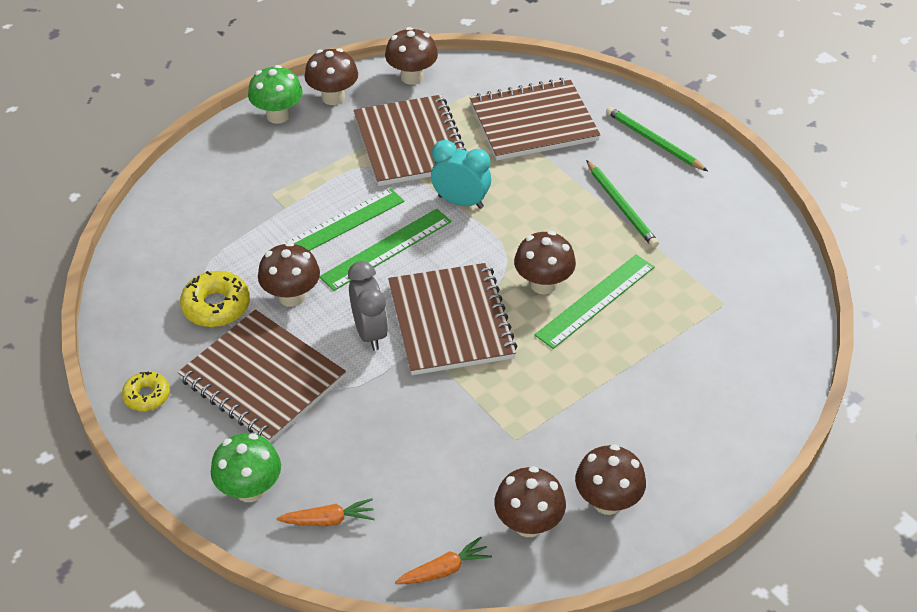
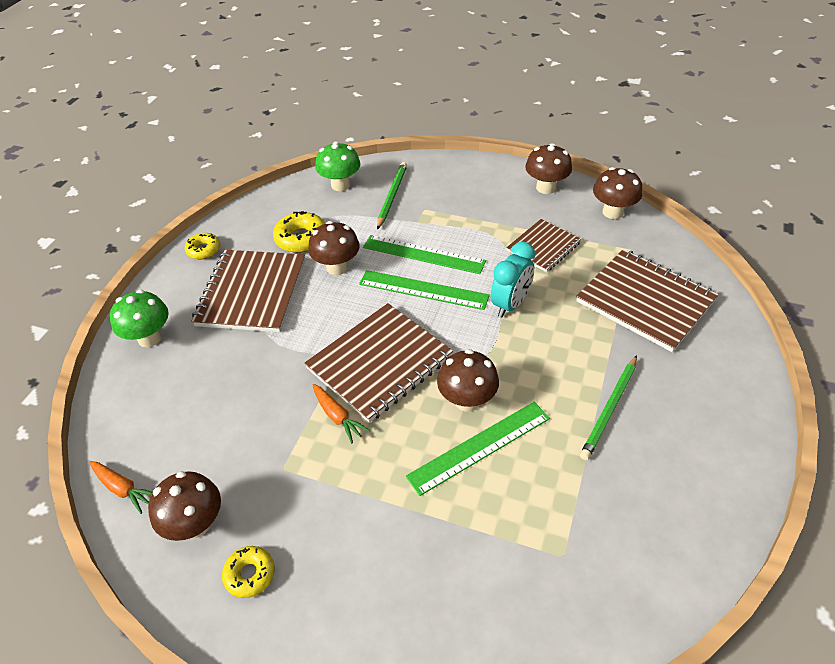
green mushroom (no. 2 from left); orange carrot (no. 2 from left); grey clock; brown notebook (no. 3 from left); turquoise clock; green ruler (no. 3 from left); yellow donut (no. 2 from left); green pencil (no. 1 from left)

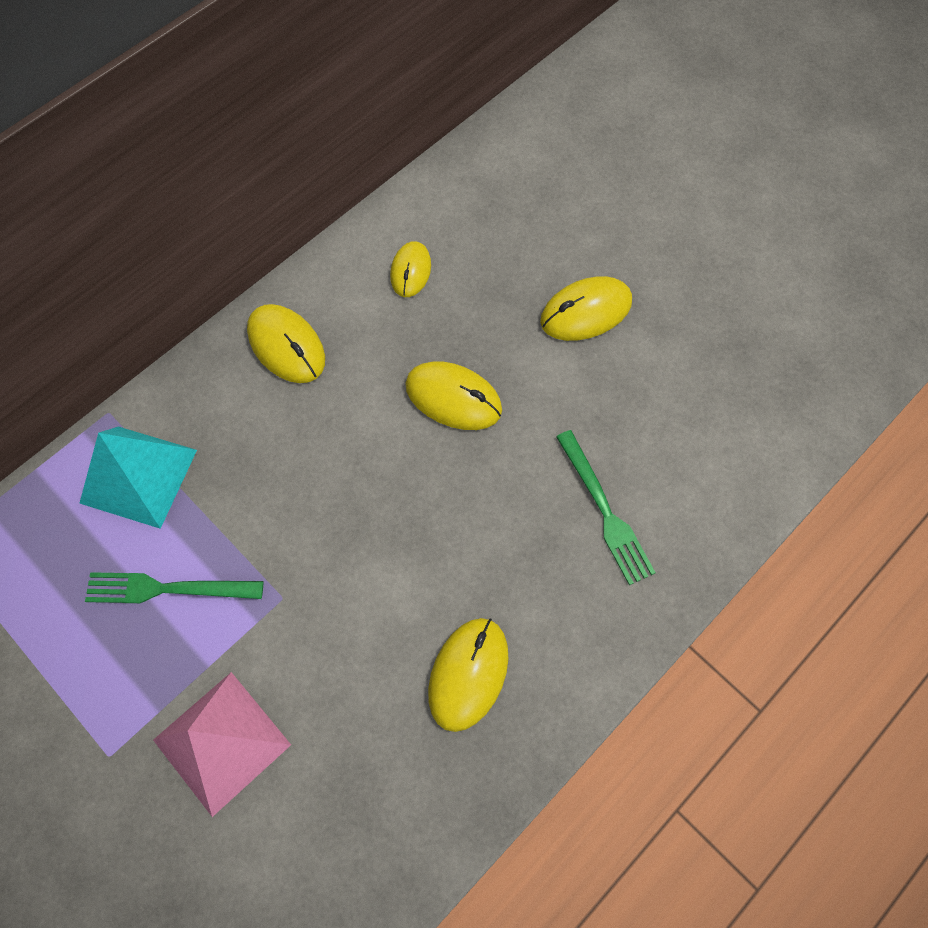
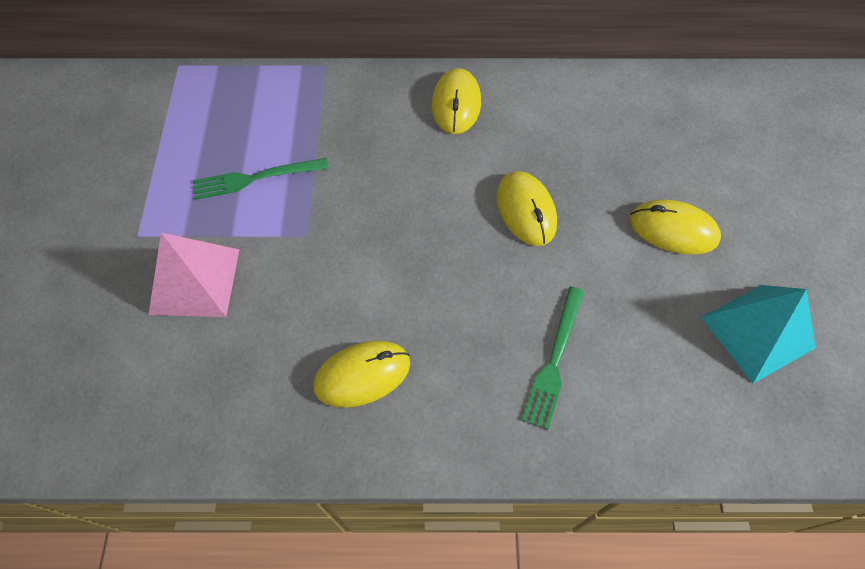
turquoise pyramid; green fork (no. 1 from left); yellow mouse (no. 2 from left in the first image)

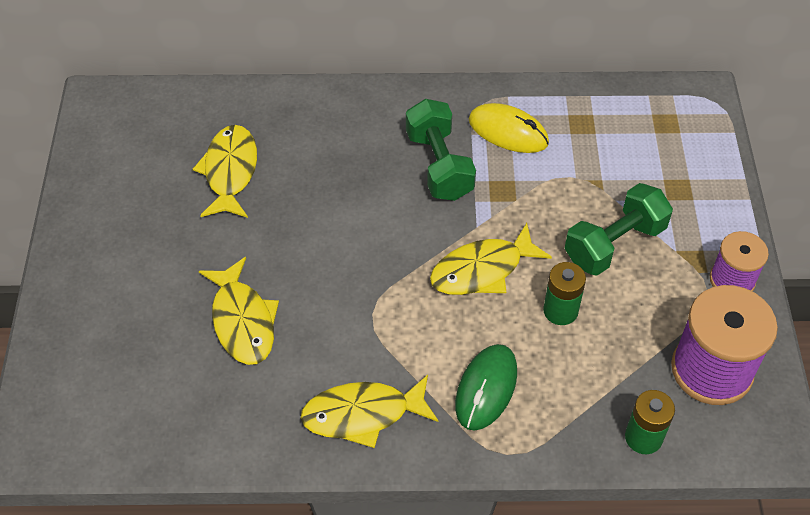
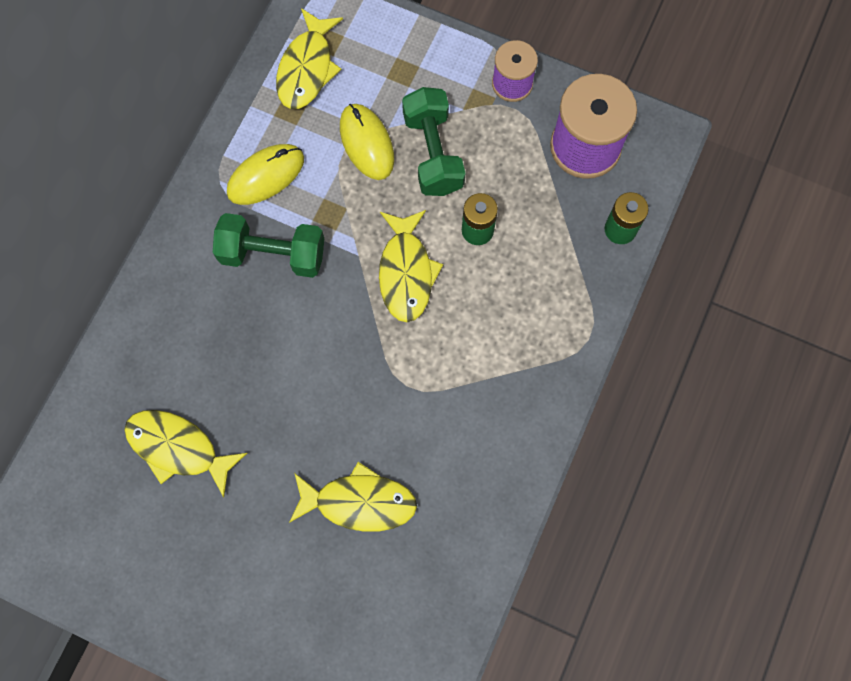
yellow fish (no. 2 from left); green mouse; yellow mouse (no. 2 from left)

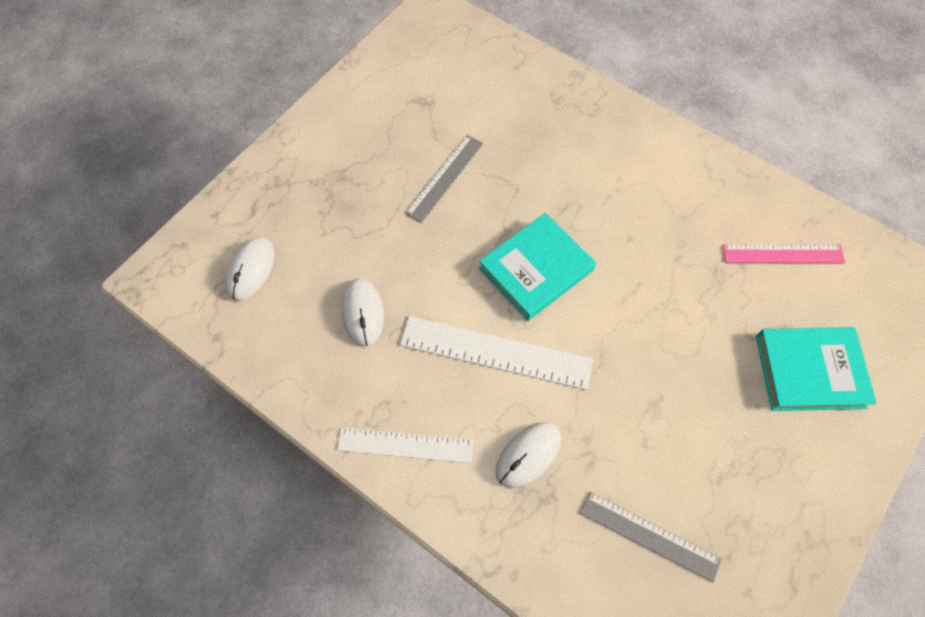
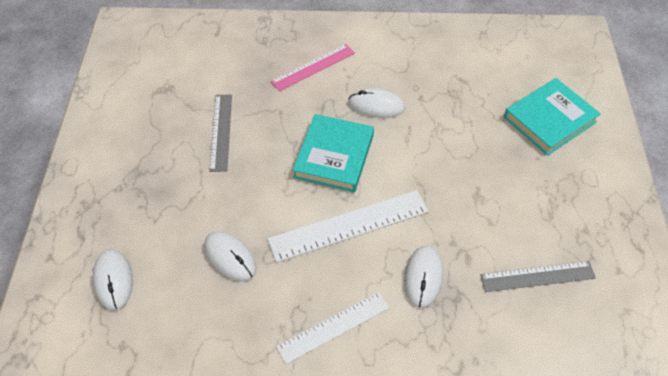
pink ruler; white mouse (no. 3 from left)

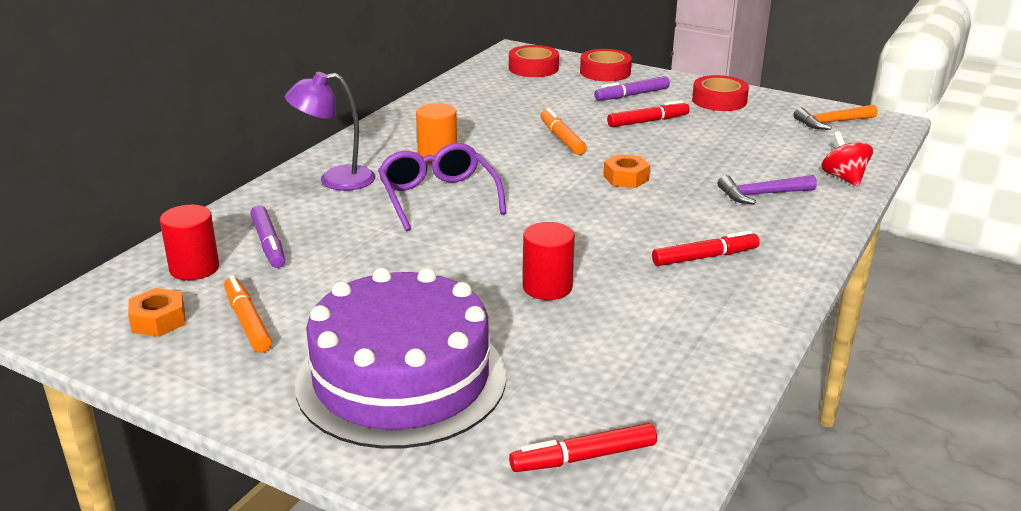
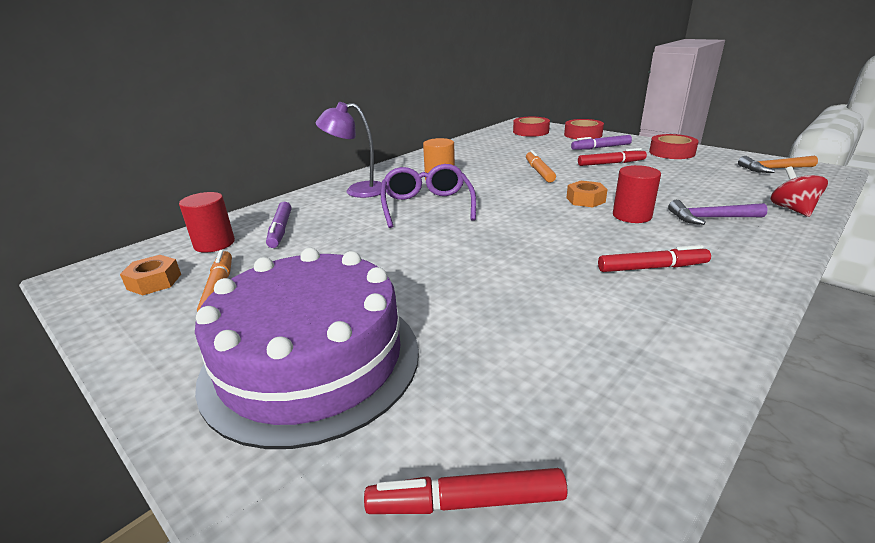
red cylinder (no. 2 from left)

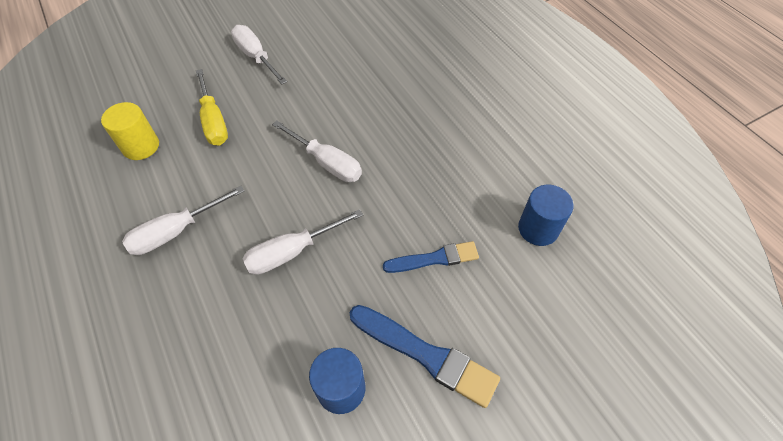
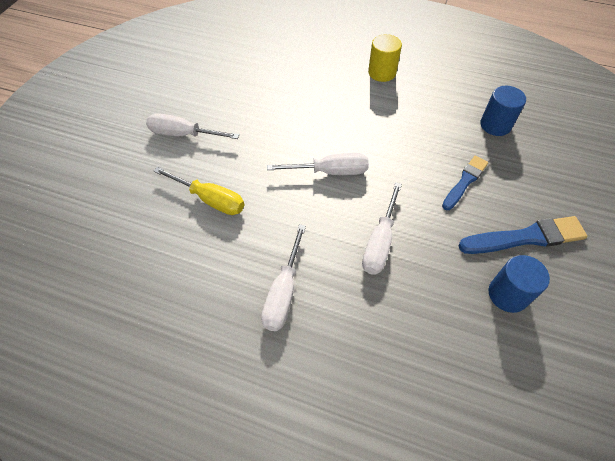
yellow cylinder

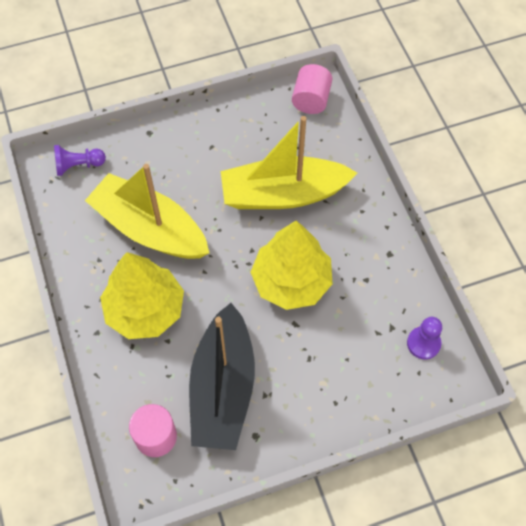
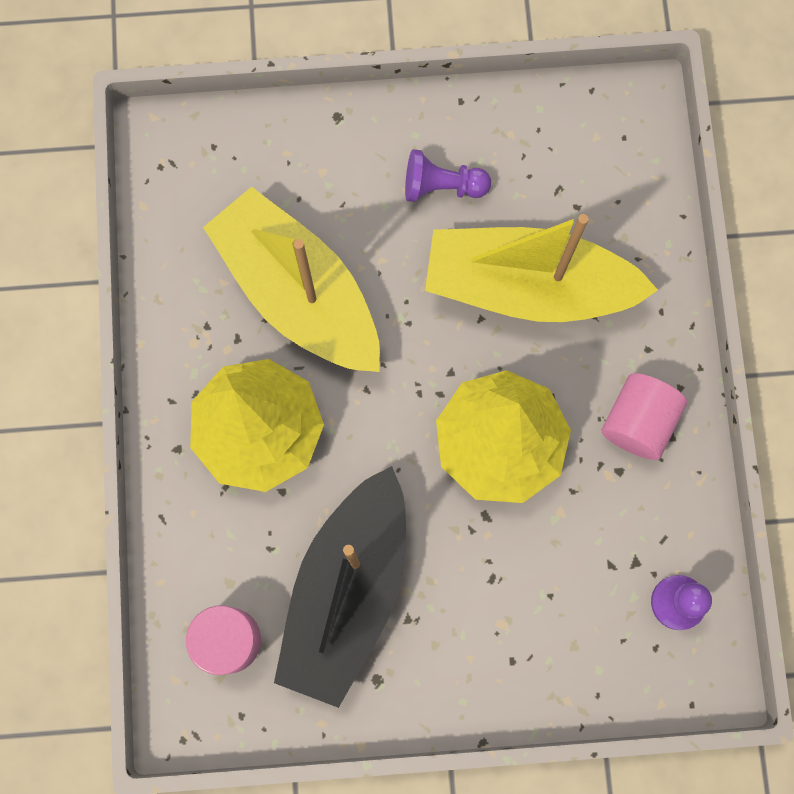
purple pawn (no. 1 from left); pink cylinder (no. 2 from left)

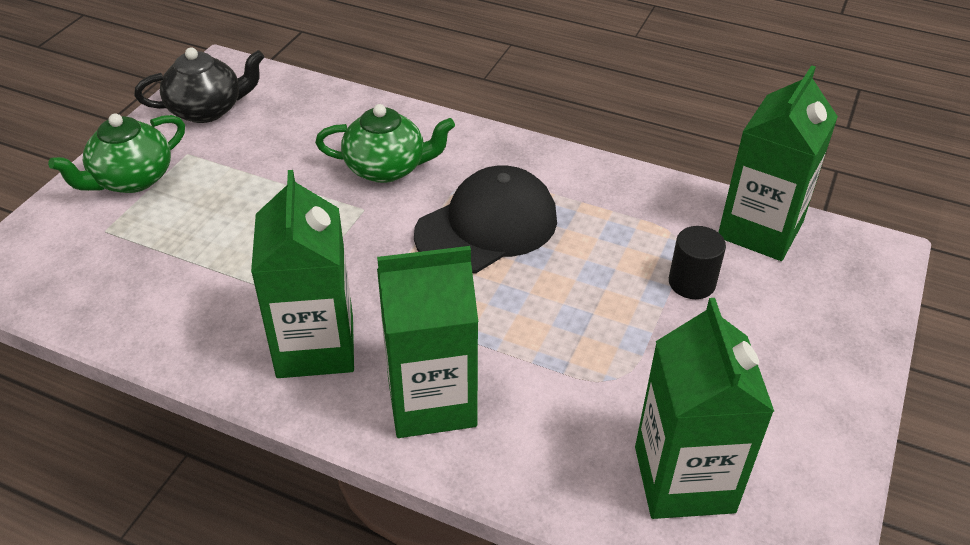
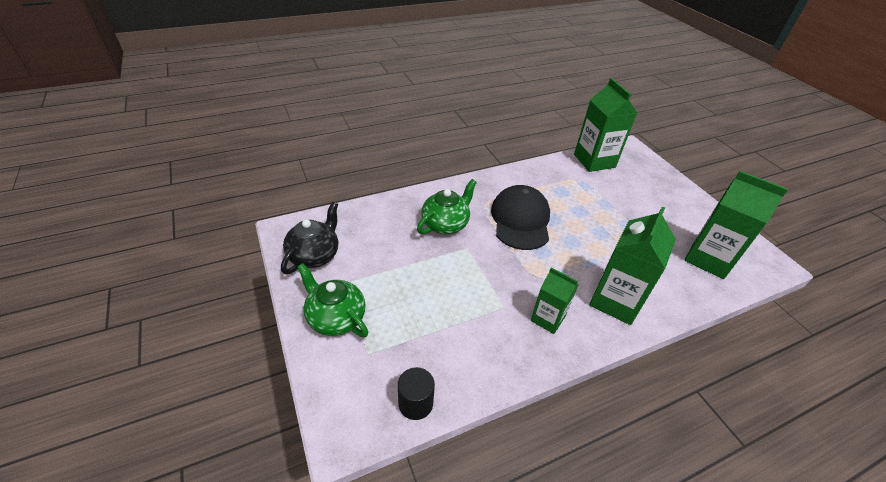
green teapot (no. 1 from left); green carton (no. 1 from left); black cylinder

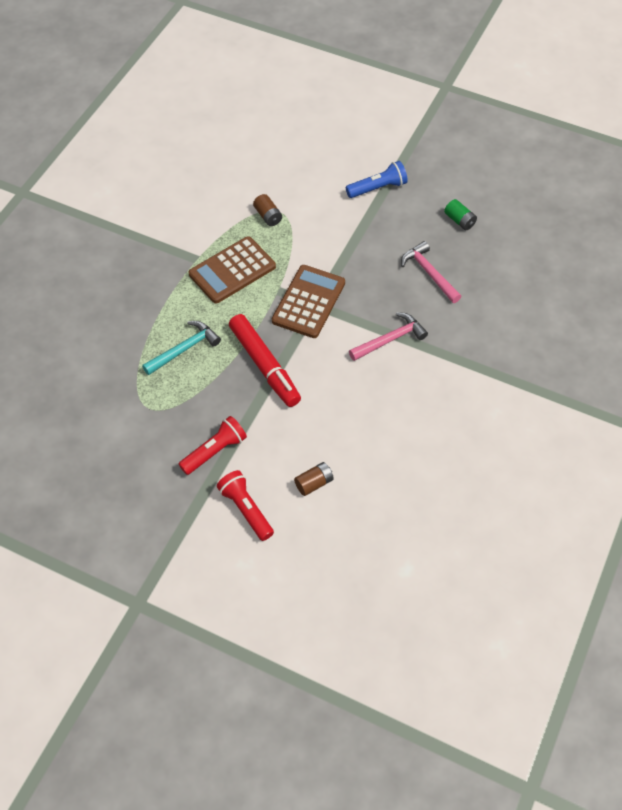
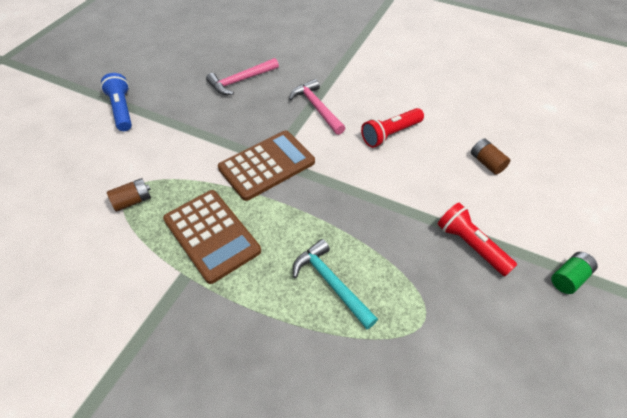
red flashlight (no. 1 from left); red marker; brown calculator (no. 2 from left); green battery

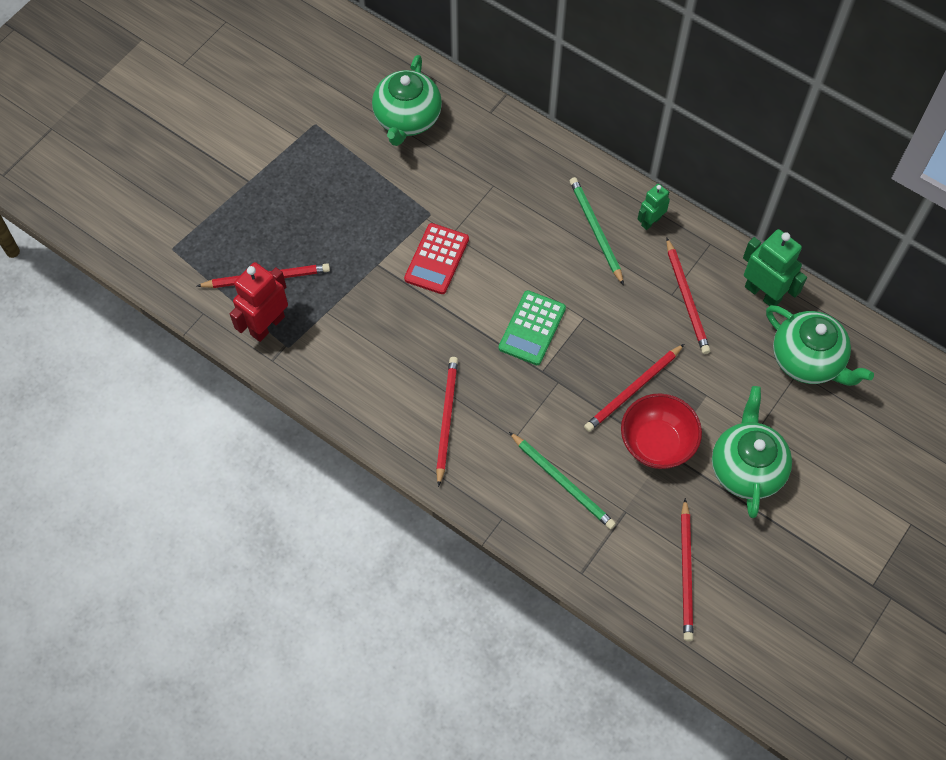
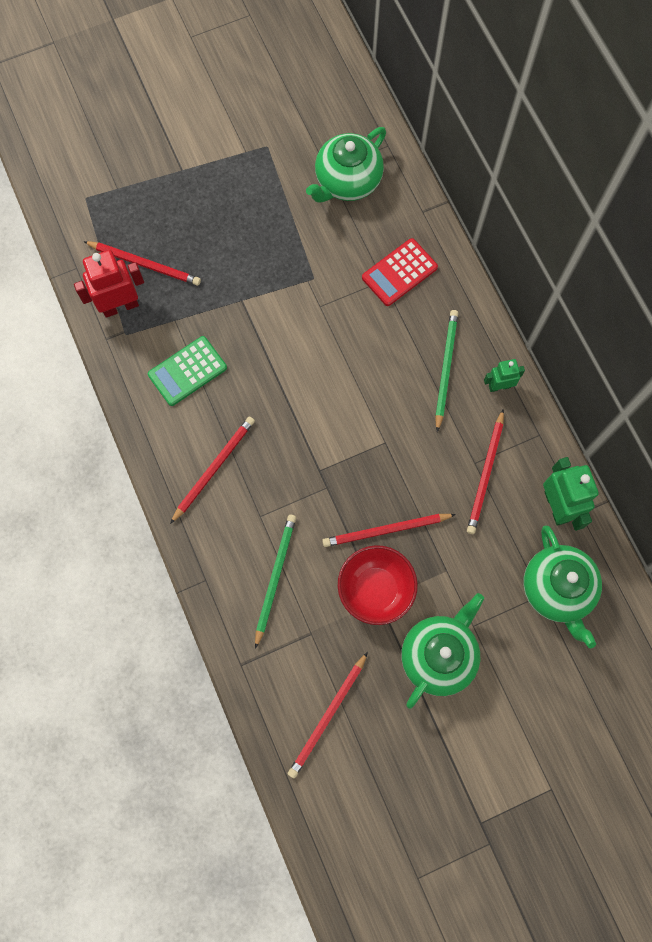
red calculator; green calculator; green pencil (no. 1 from left)

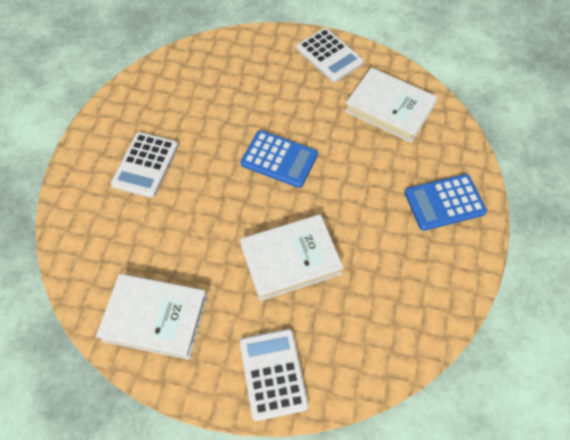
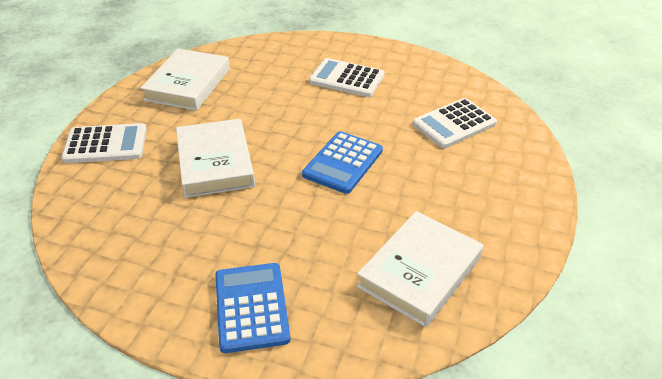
white calculator (no. 3 from left)

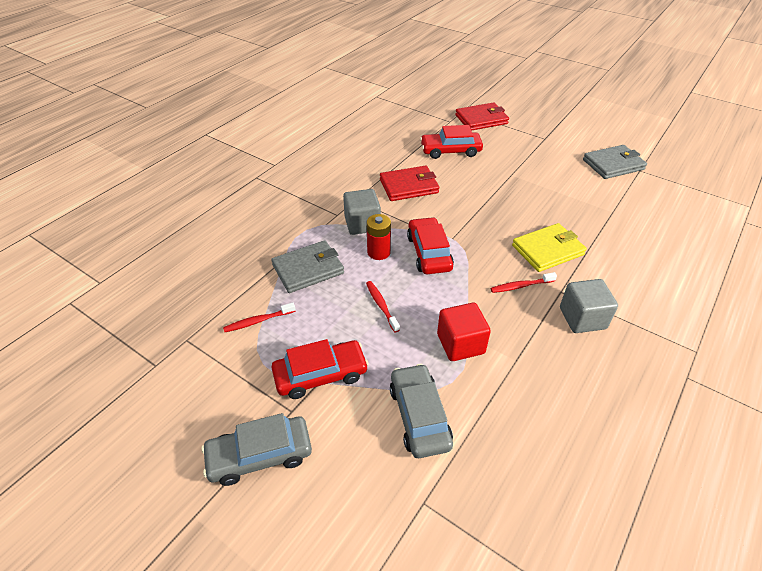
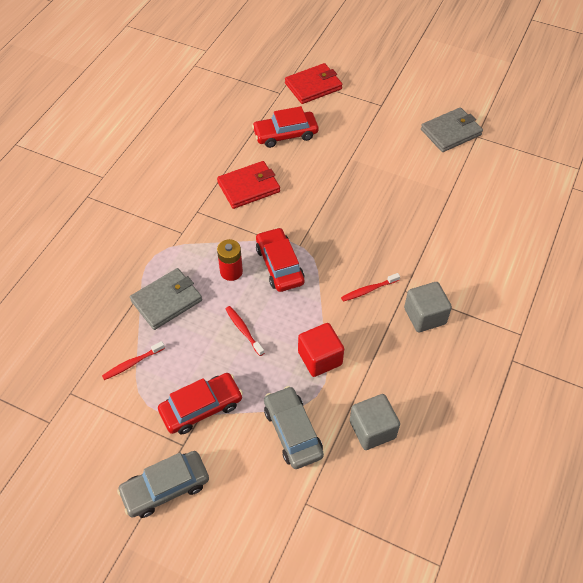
grey cube (no. 1 from left); yellow wallet

